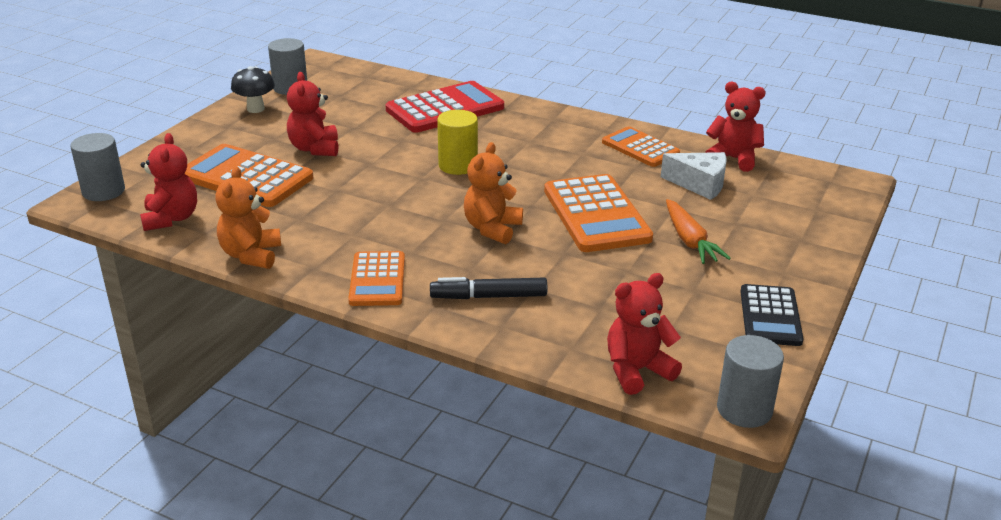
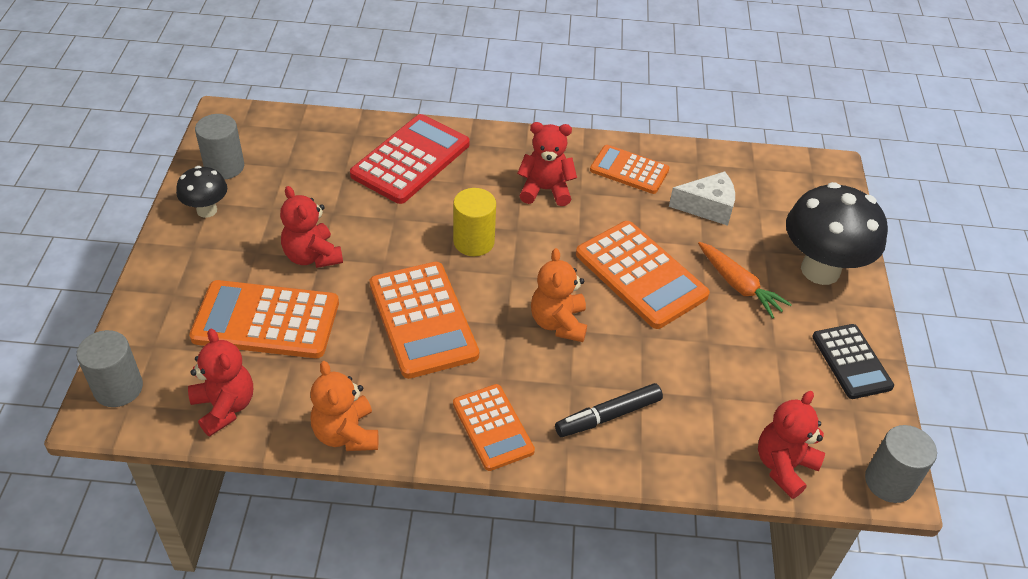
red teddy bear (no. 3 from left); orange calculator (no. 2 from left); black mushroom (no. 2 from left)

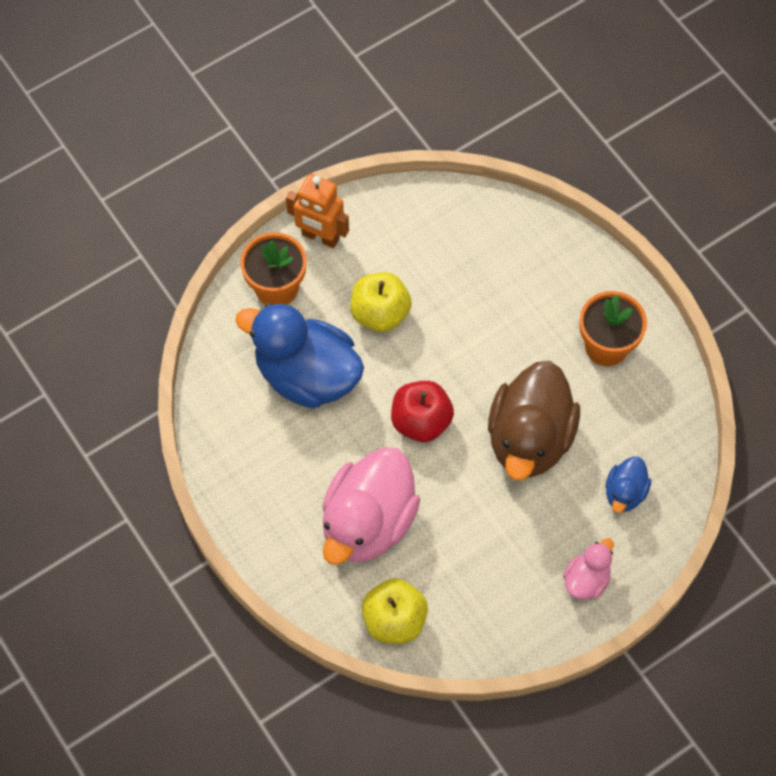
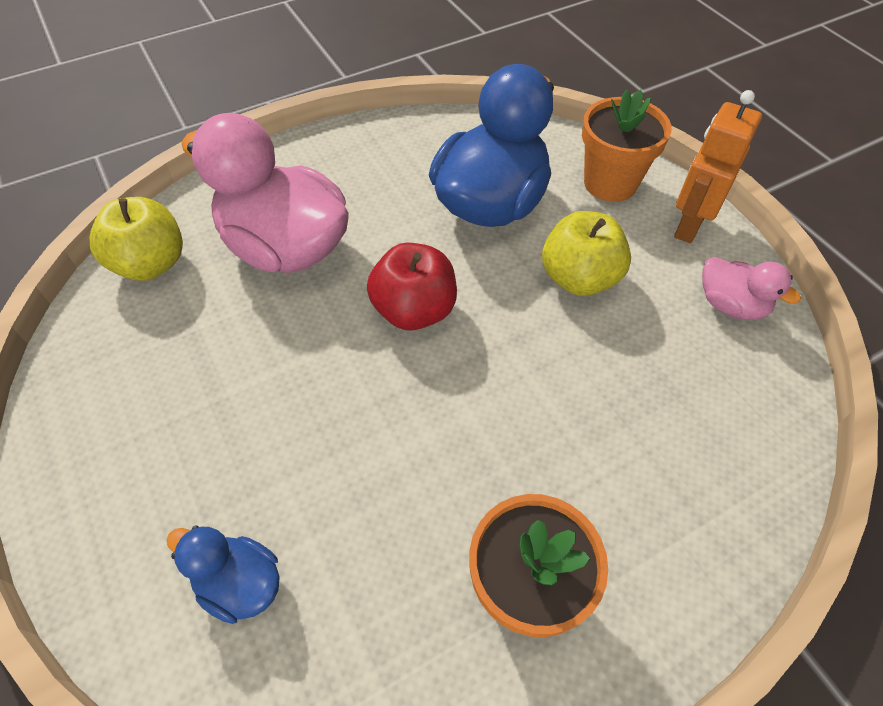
brown duck; pink duck (no. 2 from left)

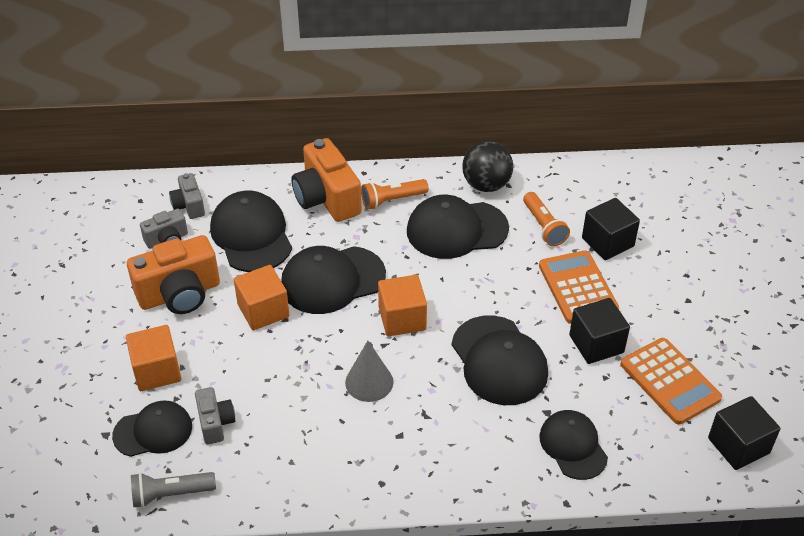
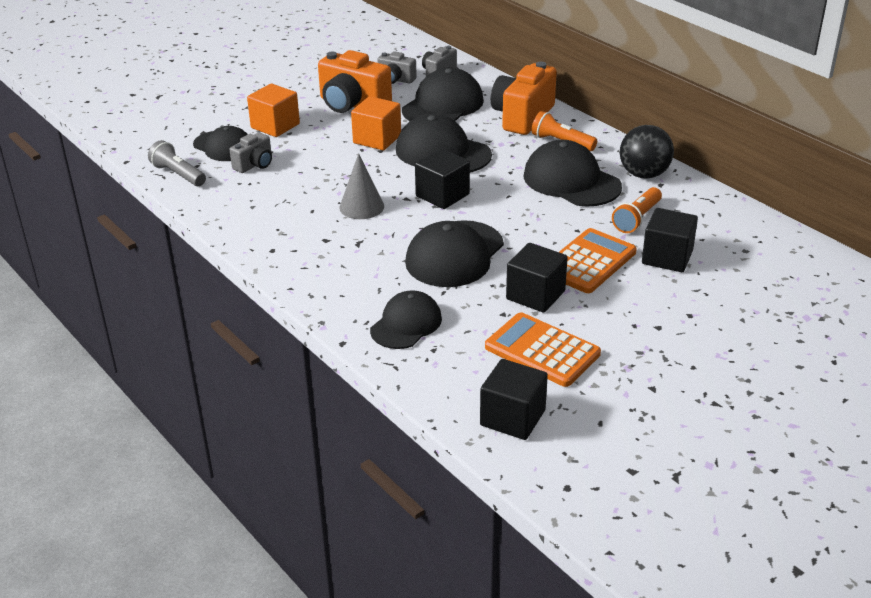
black cube (no. 1 from left); orange calculator (no. 1 from left)

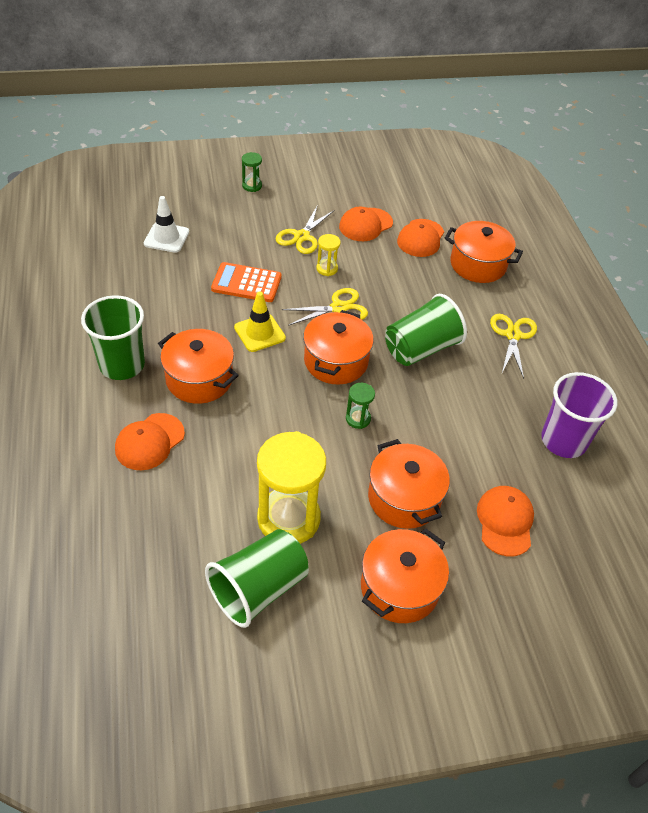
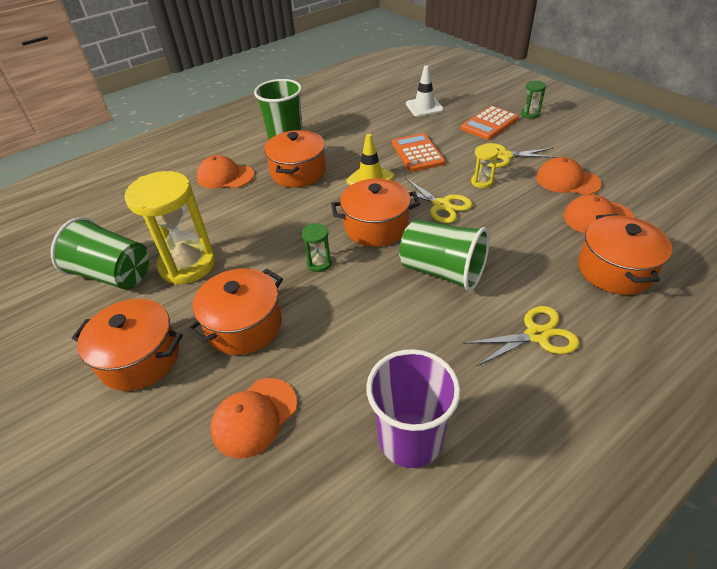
orange cap (no. 2 from left); orange calculator (no. 2 from left)

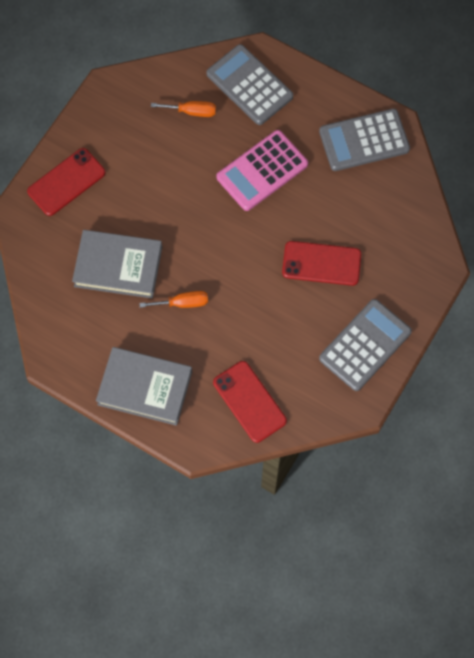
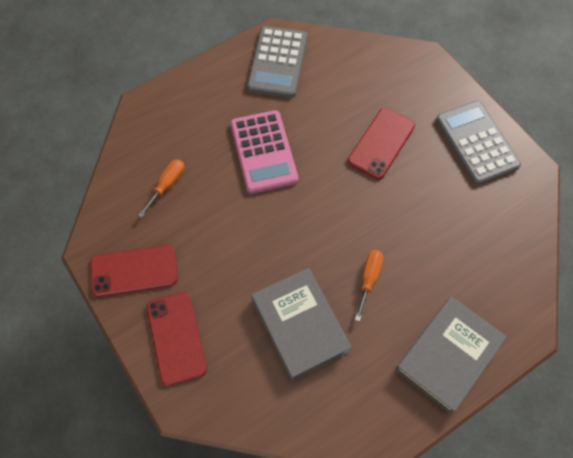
grey book (no. 1 from left); grey calculator (no. 1 from left in the first image); red phone (no. 1 from left)

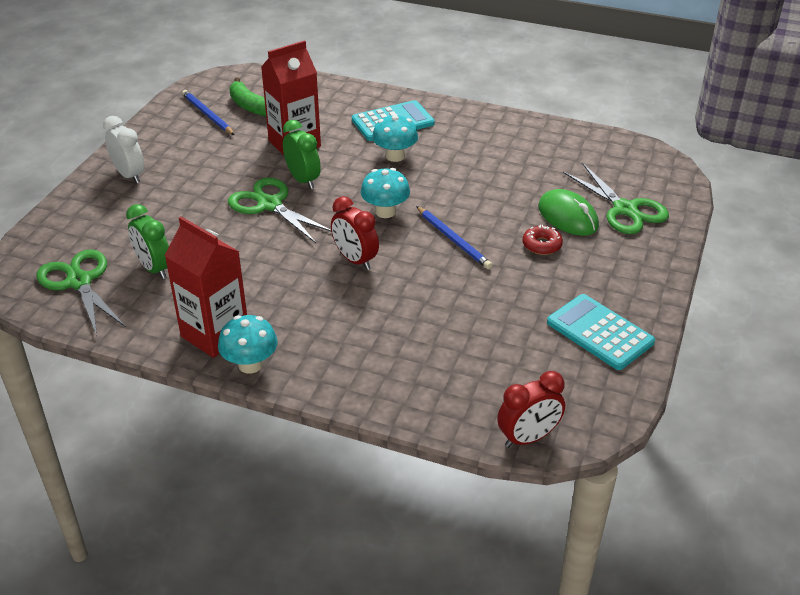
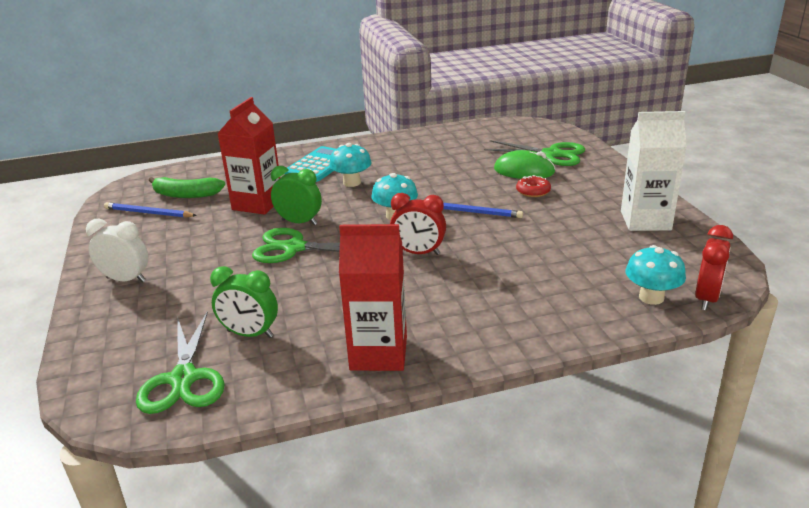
green scissors (no. 1 from left); turquoise mushroom (no. 3 from left); white carton

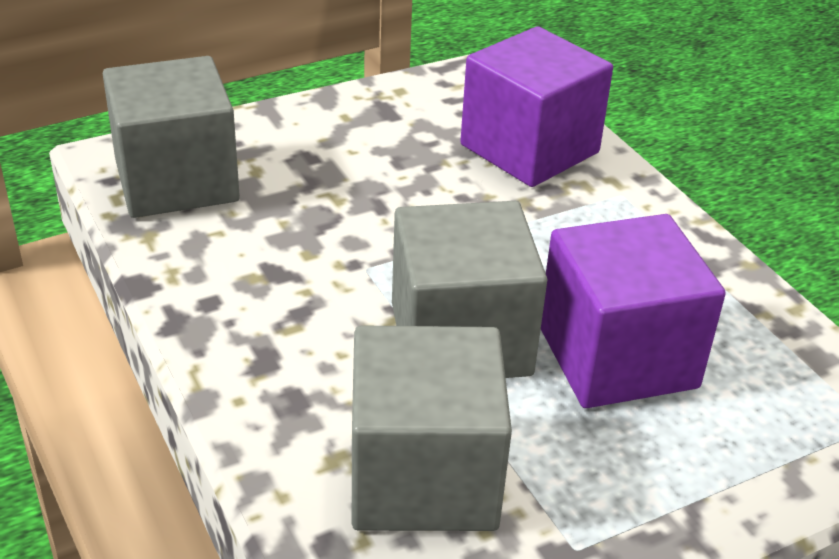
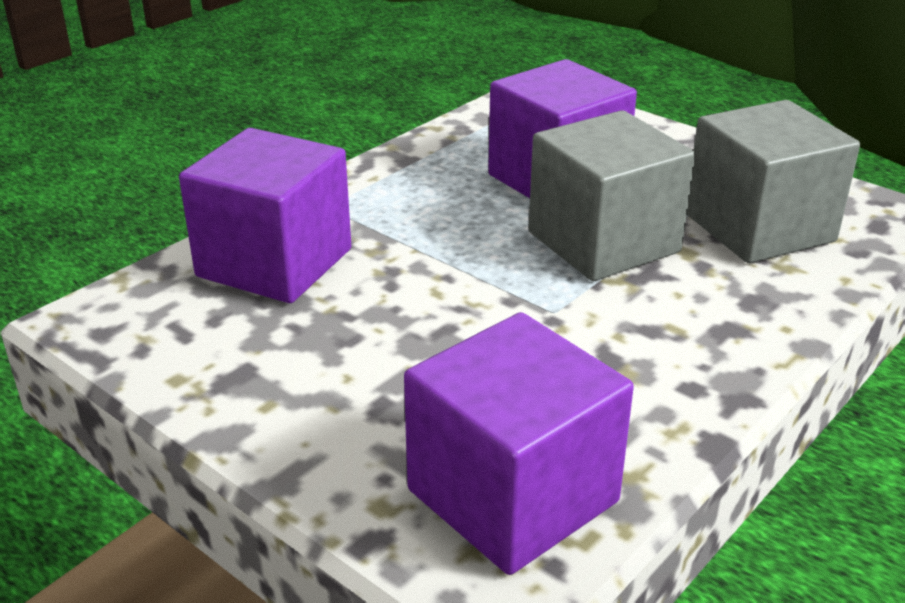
purple cube (no. 2 from left)

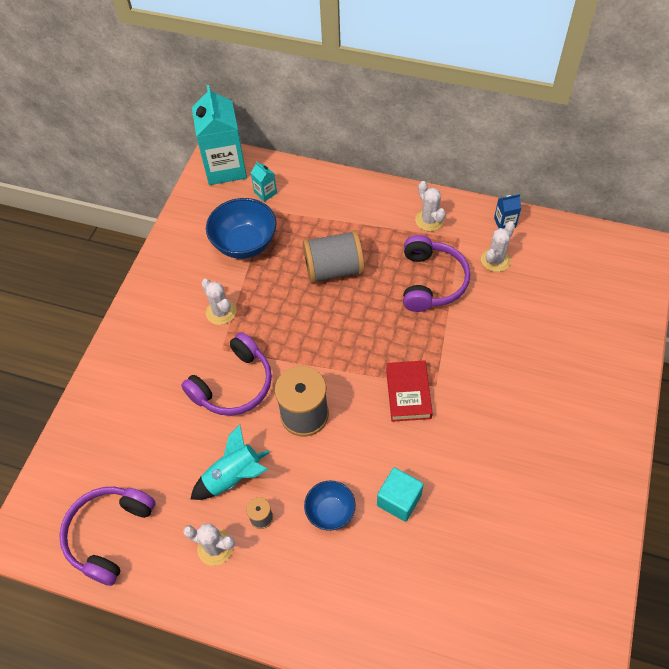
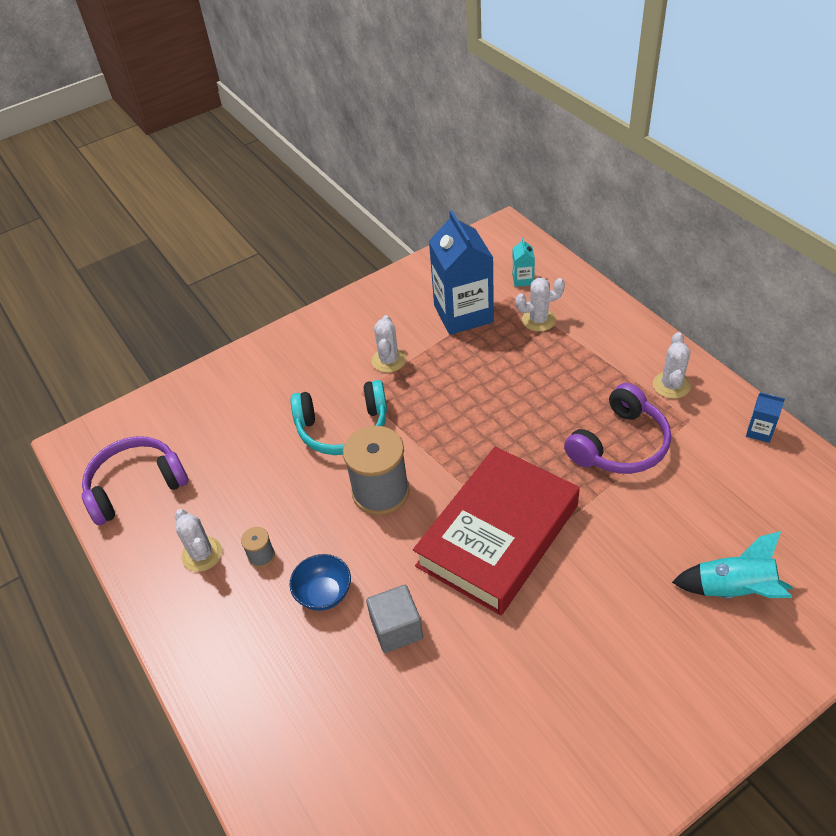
turquoise headphones; turquoise rocket; turquoise carton (no. 1 from left in the first image); blue carton (no. 1 from left); grey spool (no. 3 from left in the first image); grey cube; red book; white cactus (no. 3 from left)

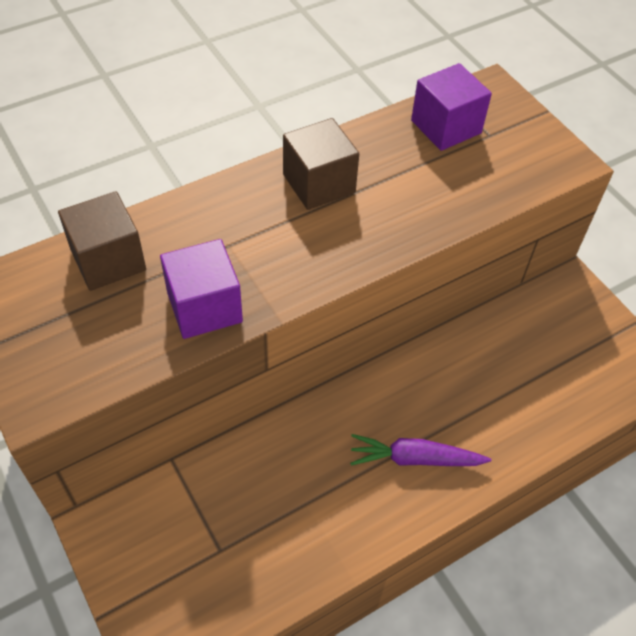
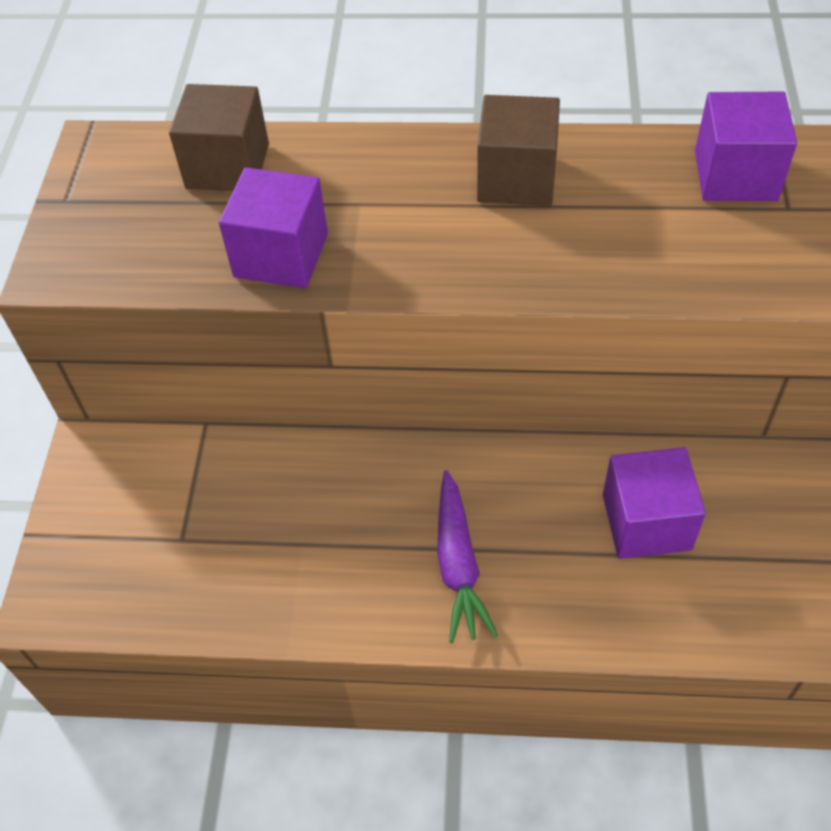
purple carrot; purple cube (no. 2 from left)

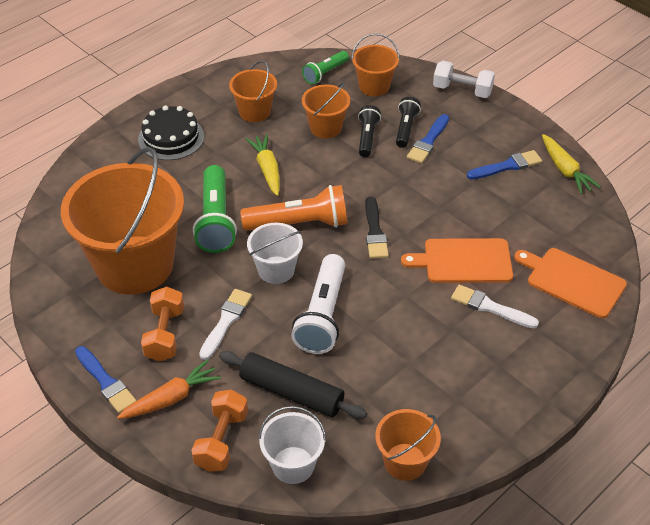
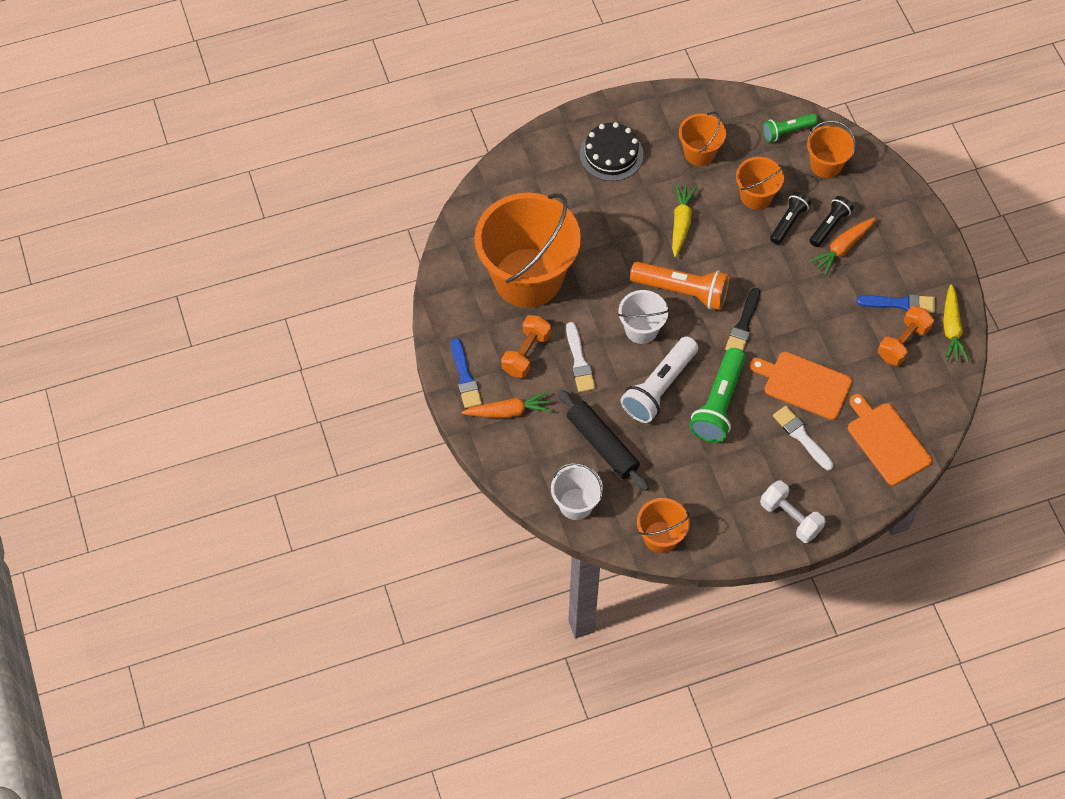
orange dumbbell (no. 2 from left); green flashlight (no. 1 from left); white brush (no. 1 from left); orange carrot (no. 2 from left); white dumbbell

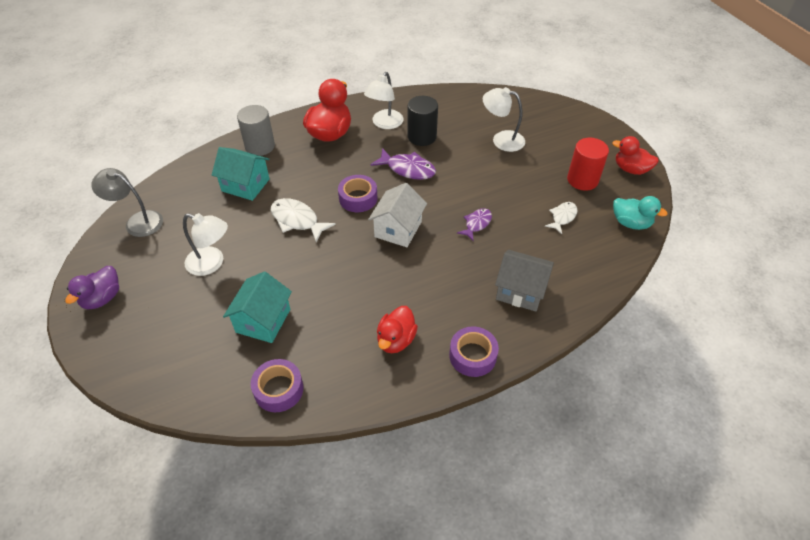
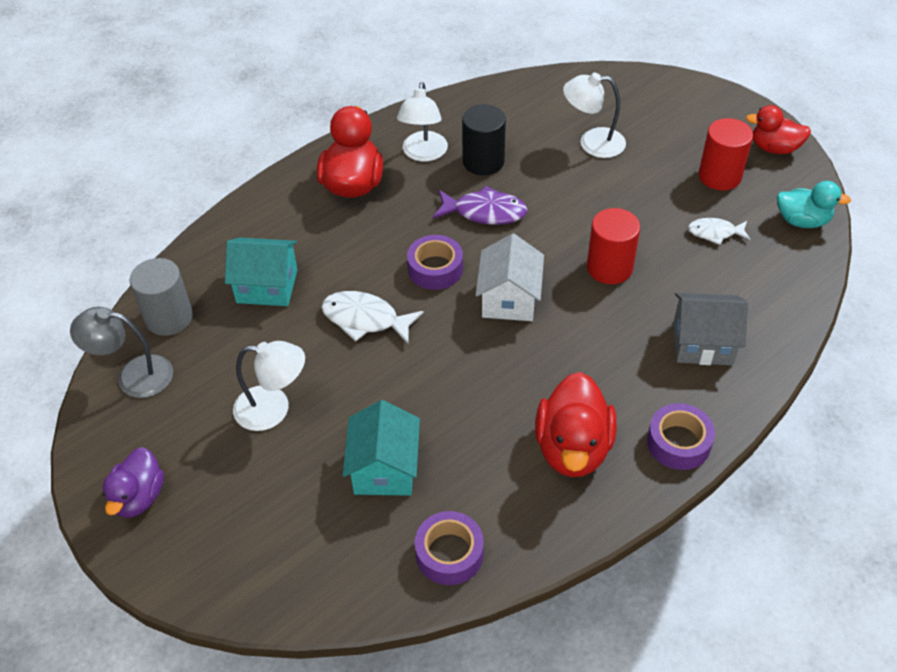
grey cylinder; red duck (no. 2 from left); red cylinder (no. 1 from left); white fish (no. 2 from left)

